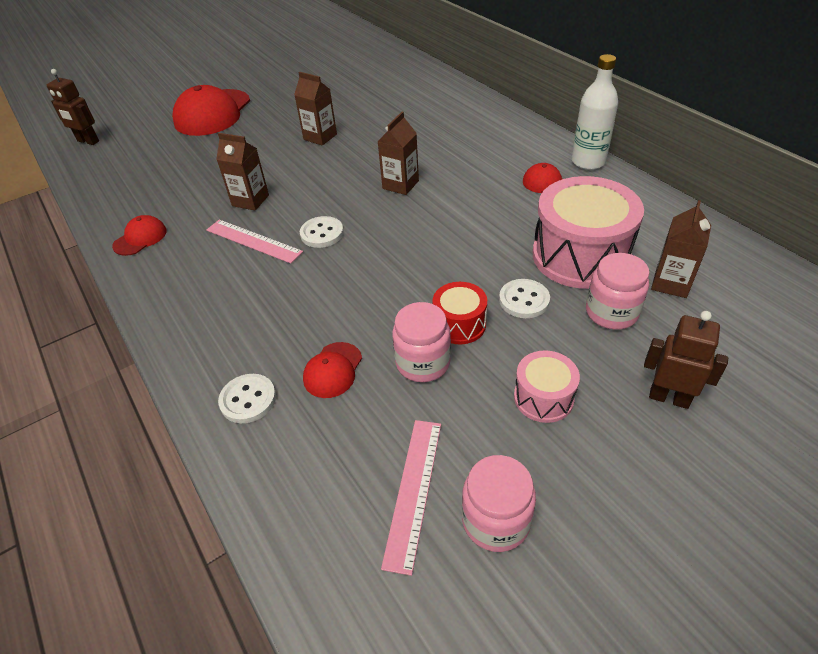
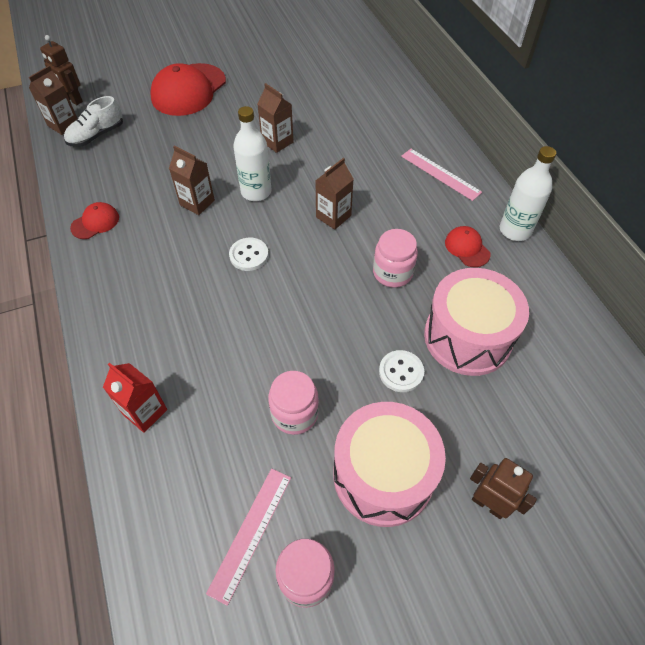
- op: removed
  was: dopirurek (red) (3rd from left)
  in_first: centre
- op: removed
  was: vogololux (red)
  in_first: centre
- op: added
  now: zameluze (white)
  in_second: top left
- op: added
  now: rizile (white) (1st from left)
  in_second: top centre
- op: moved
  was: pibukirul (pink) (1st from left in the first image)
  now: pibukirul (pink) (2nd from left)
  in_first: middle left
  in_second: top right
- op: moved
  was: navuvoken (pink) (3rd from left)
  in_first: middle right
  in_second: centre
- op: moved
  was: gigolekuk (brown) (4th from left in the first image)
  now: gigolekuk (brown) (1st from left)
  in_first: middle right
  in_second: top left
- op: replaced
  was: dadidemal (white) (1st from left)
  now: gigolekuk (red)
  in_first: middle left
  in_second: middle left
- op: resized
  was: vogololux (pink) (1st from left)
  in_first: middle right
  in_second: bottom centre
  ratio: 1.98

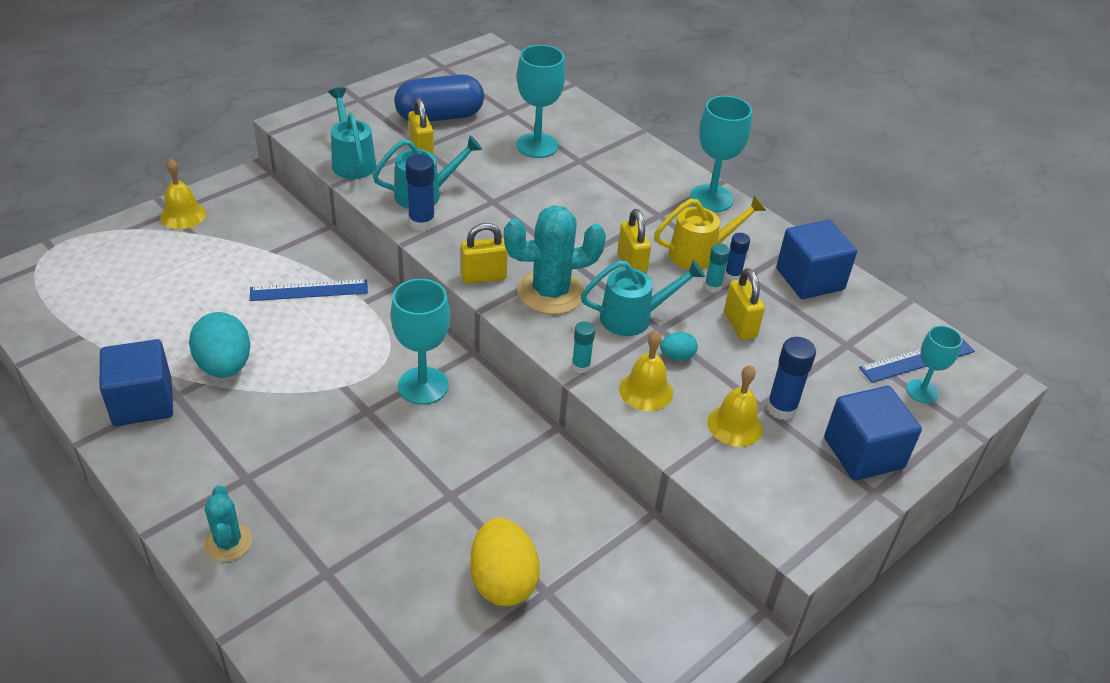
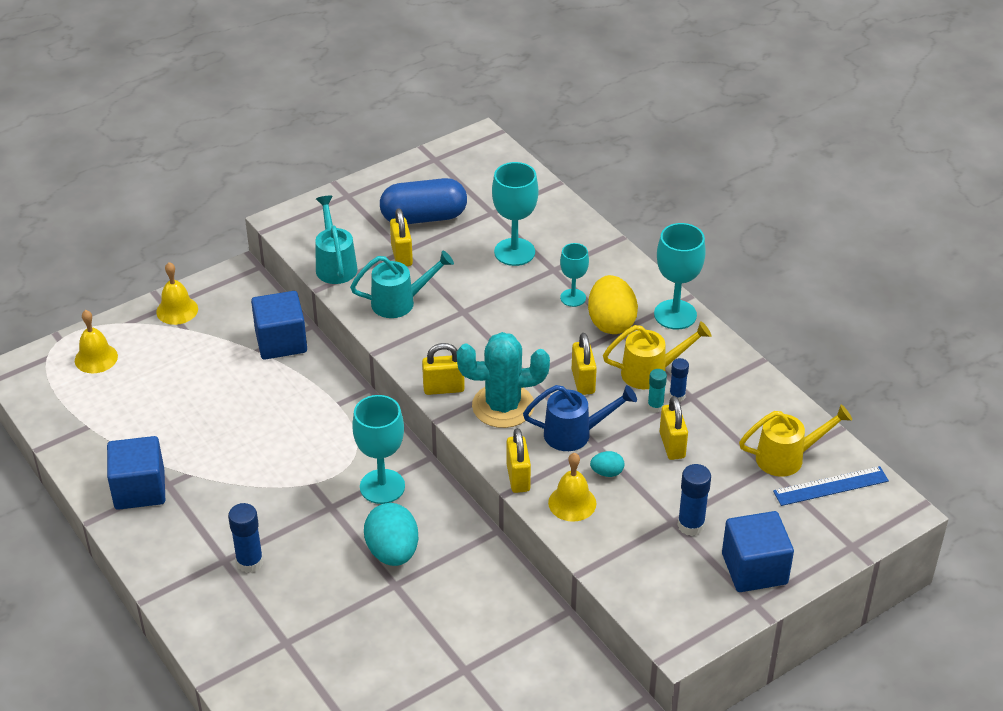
- op: removed
  was: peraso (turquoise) (1st from left)
  in_first: bottom left
- op: removed
  was: pibukirul (blue) (1st from left)
  in_first: middle left
- op: added
  now: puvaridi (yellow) (2nd from left)
  in_second: middle right
- op: moved
  was: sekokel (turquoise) (1st from left)
  in_first: middle left
  in_second: bottom centre
- op: moved
  was: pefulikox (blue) (1st from left)
  in_first: top centre
  in_second: bottom left
- op: moved
  was: sekokel (yellow)
  in_first: bottom centre
  in_second: centre
- op: moved
  was: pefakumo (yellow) (3rd from left in the first image)
  now: pefakumo (yellow) (1st from left)
  in_first: centre
  in_second: middle left
- op: moved
  was: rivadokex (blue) (2nd from left)
  in_first: middle right
  in_second: middle left
- op: moved
  was: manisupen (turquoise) (4th from left in the first image)
  now: manisupen (turquoise) (3rd from left)
  in_first: middle right
  in_second: centre
- op: replaced
  was: pefulikox (turquoise) (1st from left)
  now: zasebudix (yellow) (3rd from left)
  in_first: centre
  in_second: centre
- op: recoloured
  was: puvaridi (turquoise) (3rd from left)
  now: puvaridi (blue)
  in_first: centre
  in_second: centre

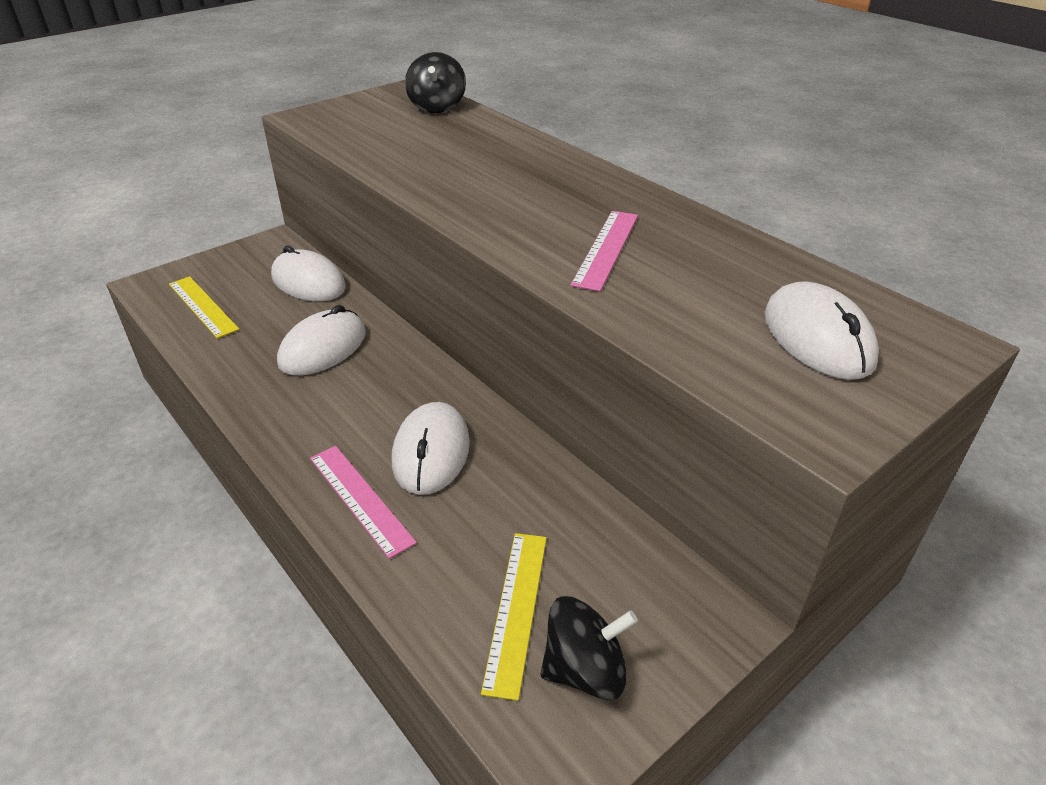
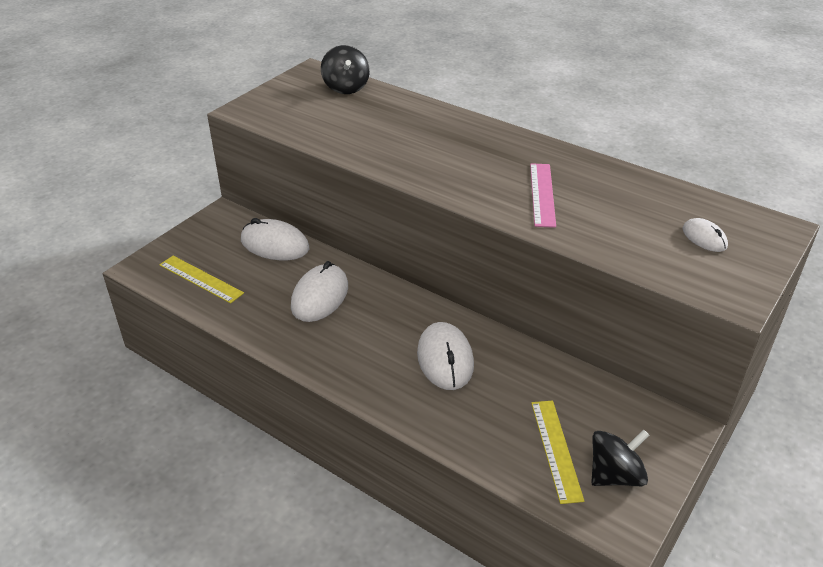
- op: removed
  was: pibukirul (pink) (1st from left)
  in_first: centre
- op: resized
  was: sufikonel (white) (4th from left)
  in_first: middle right
  in_second: middle right
  ratio: 0.56

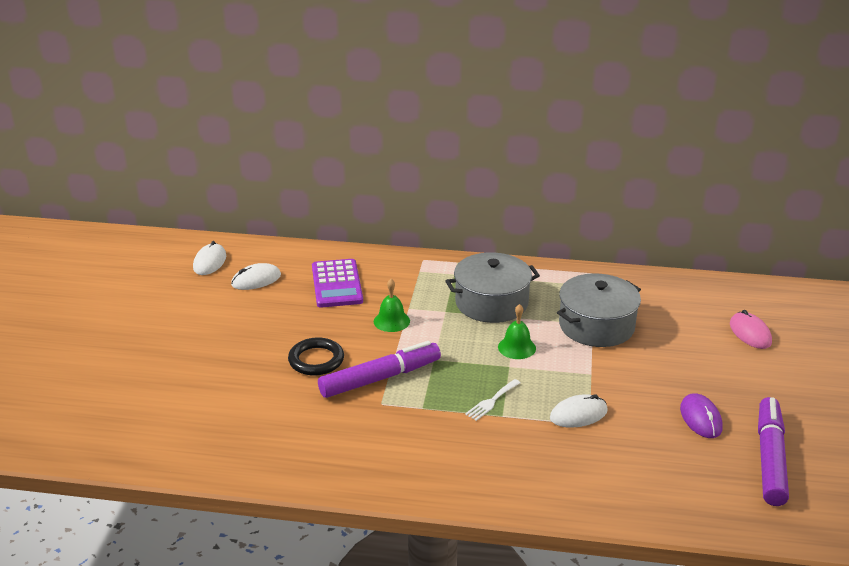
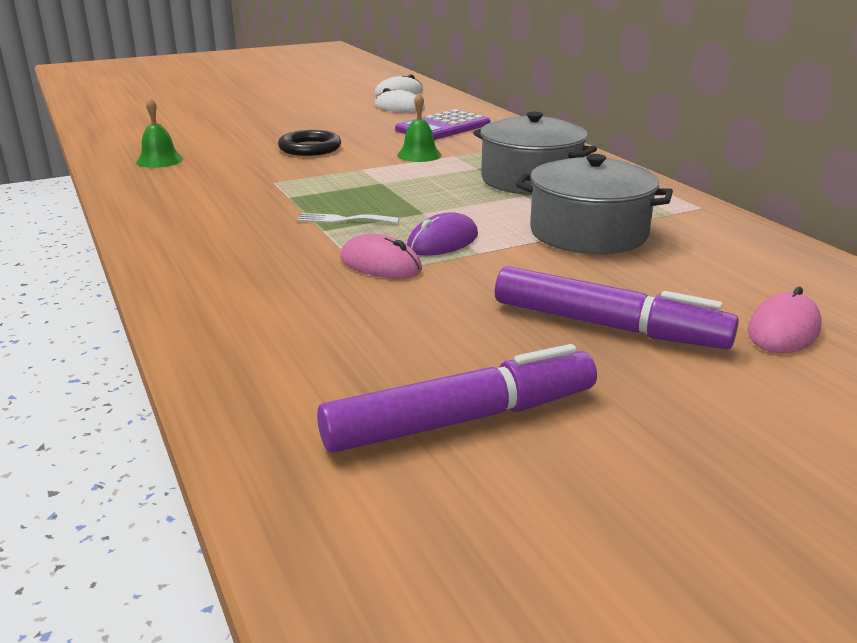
- op: moved
  was: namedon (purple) (1st from left in the first image)
  now: namedon (purple) (2nd from left)
  in_first: centre
  in_second: middle right
- op: moved
  was: pefakumo (green) (2nd from left in the first image)
  now: pefakumo (green) (1st from left)
  in_first: centre
  in_second: top left
- op: moved
  was: sufikonel (purple)
  in_first: bottom right
  in_second: centre
- op: recoloured
  was: sufikonel (white) (3rd from left)
  now: sufikonel (pink) (1st from left)
  in_first: bottom right
  in_second: centre

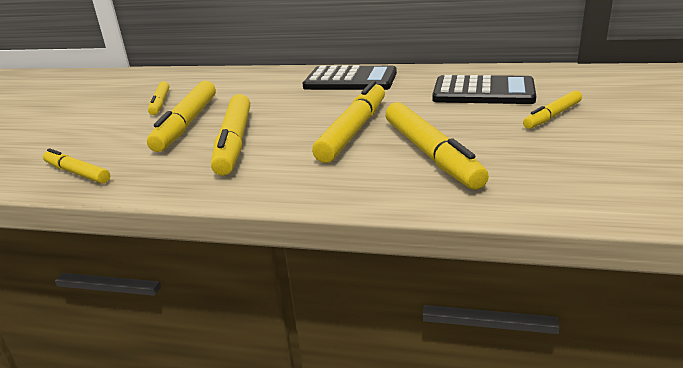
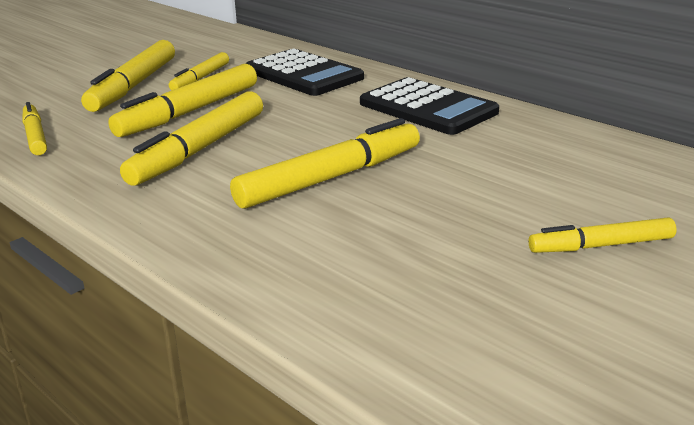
- op: moved
  was: namedon (yellow) (6th from left in the first image)
  now: namedon (yellow) (2nd from left)
  in_first: centre
  in_second: top left
- op: moved
  was: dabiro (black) (2nd from left in the first image)
  now: dabiro (black) (1st from left)
  in_first: top right
  in_second: top centre

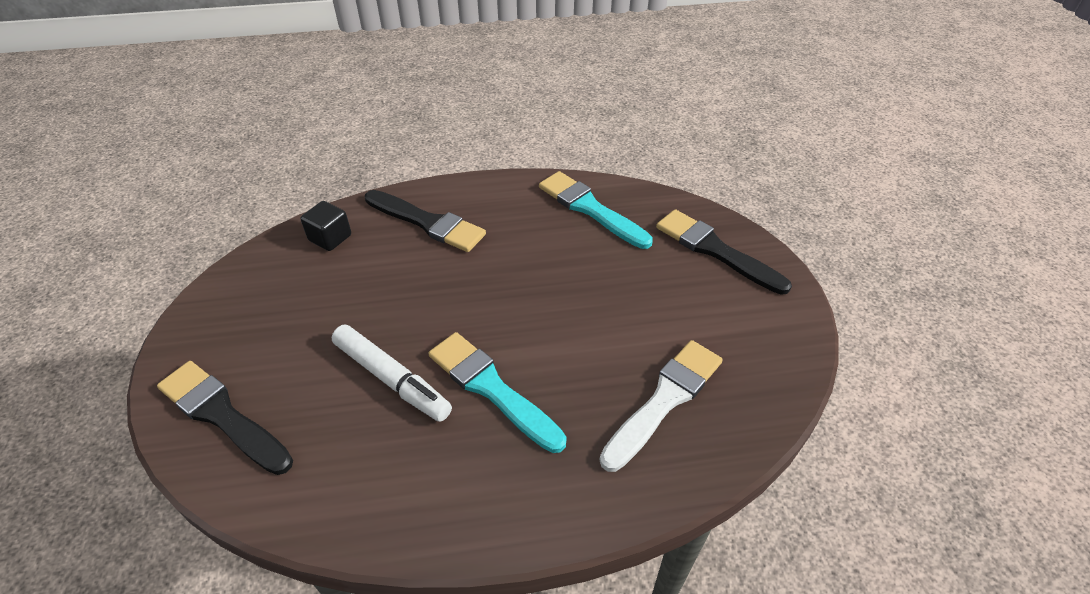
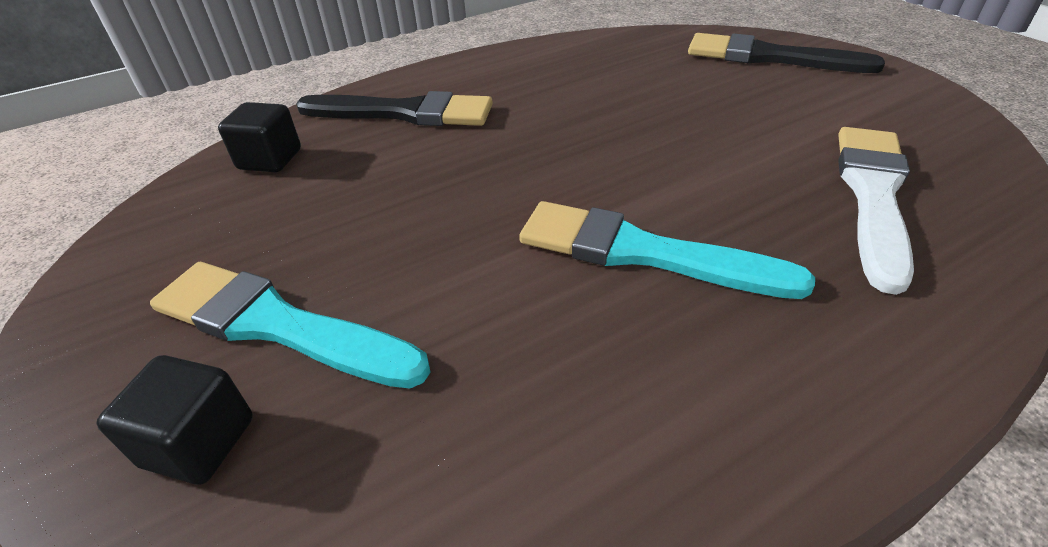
- op: removed
  was: namedon (white)
  in_first: centre
- op: moved
  was: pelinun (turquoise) (2nd from left in the first image)
  now: pelinun (turquoise) (1st from left)
  in_first: centre
  in_second: middle left
- op: replaced
  was: pelinun (black) (1st from left)
  now: rivadokex (black) (1st from left)
  in_first: bottom left
  in_second: bottom left

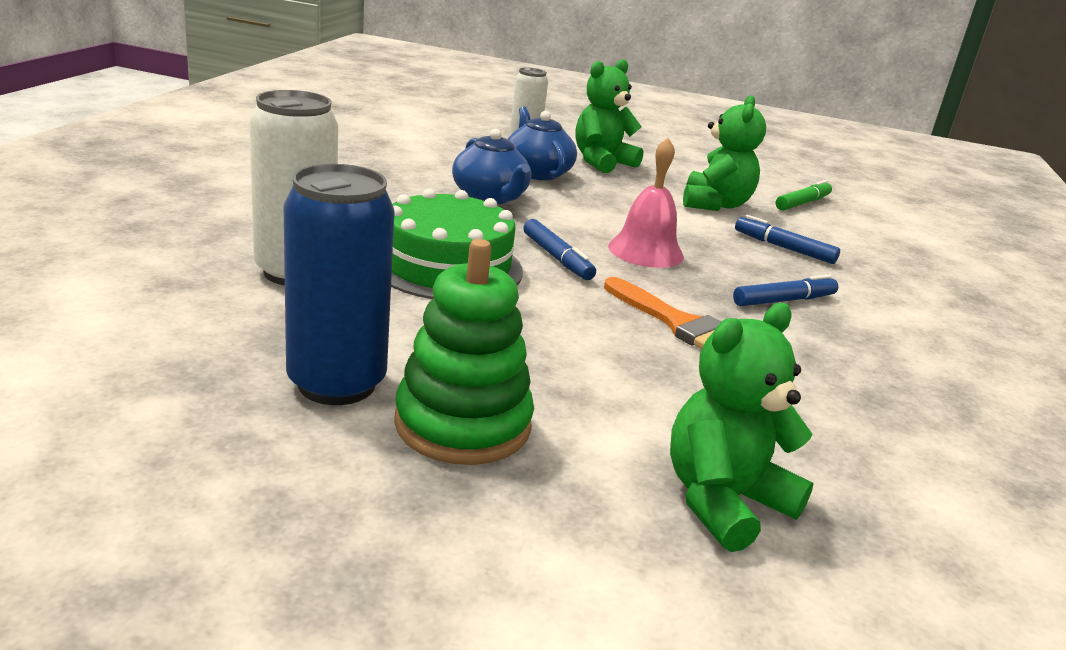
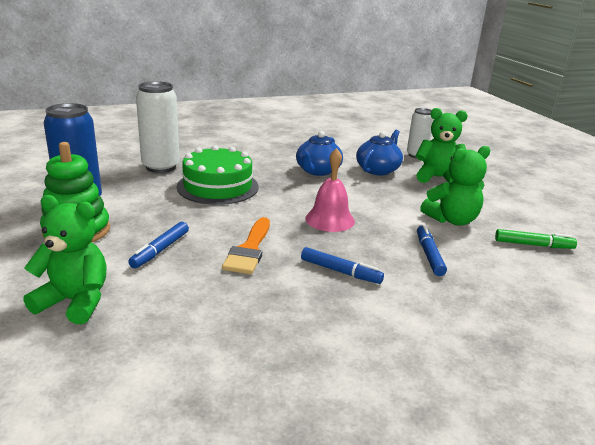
- op: moved
  was: namedon (blue) (1st from left)
  in_first: centre
  in_second: middle left

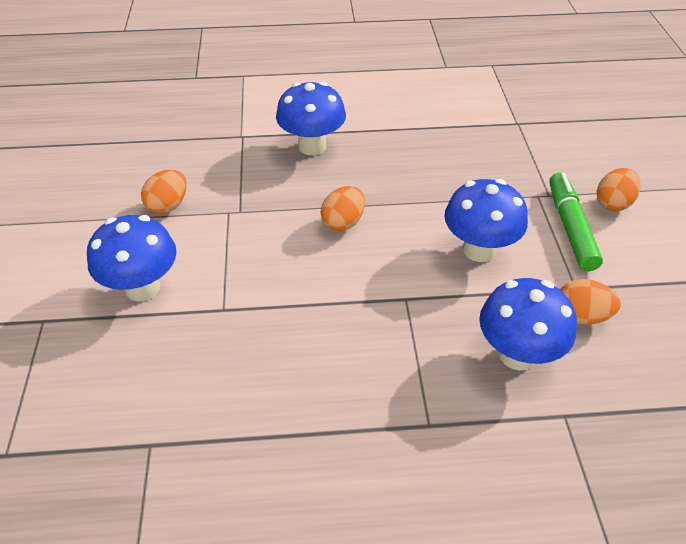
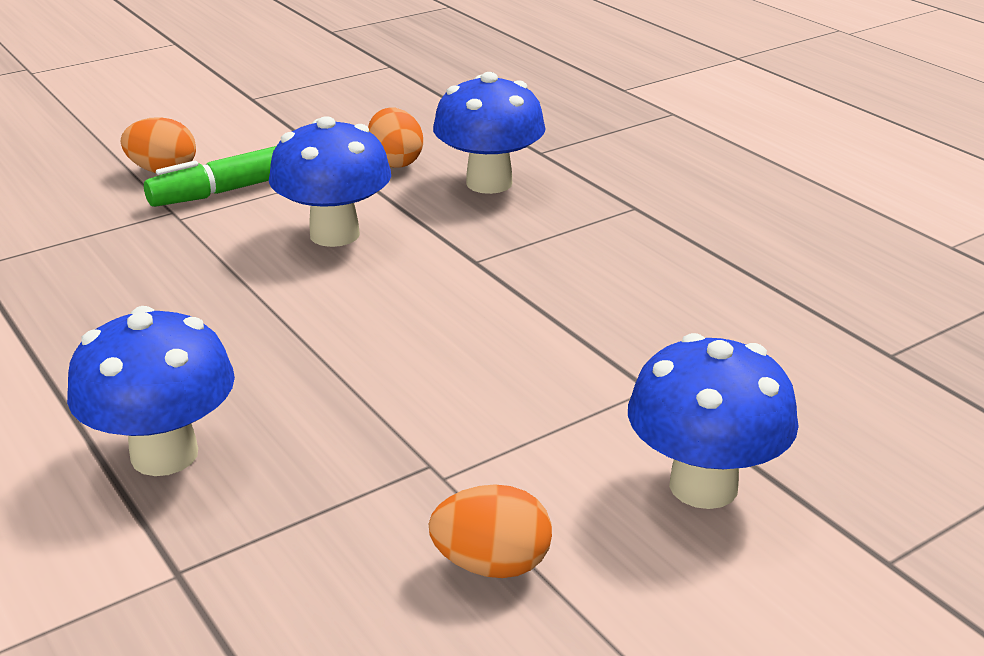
- op: removed
  was: sekokel (orange) (2nd from left)
  in_first: centre

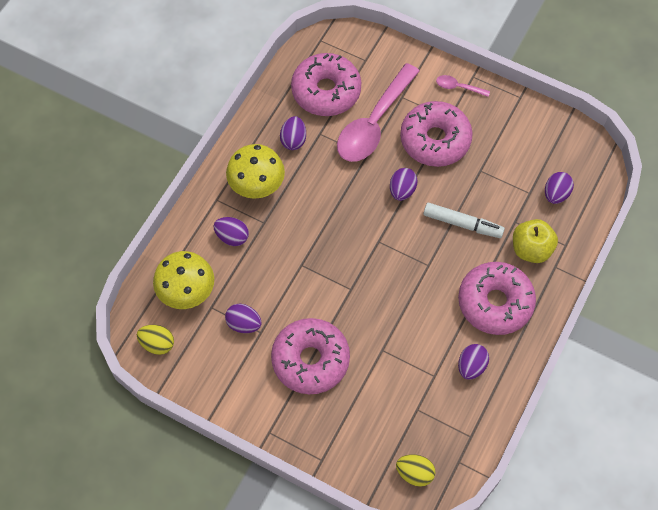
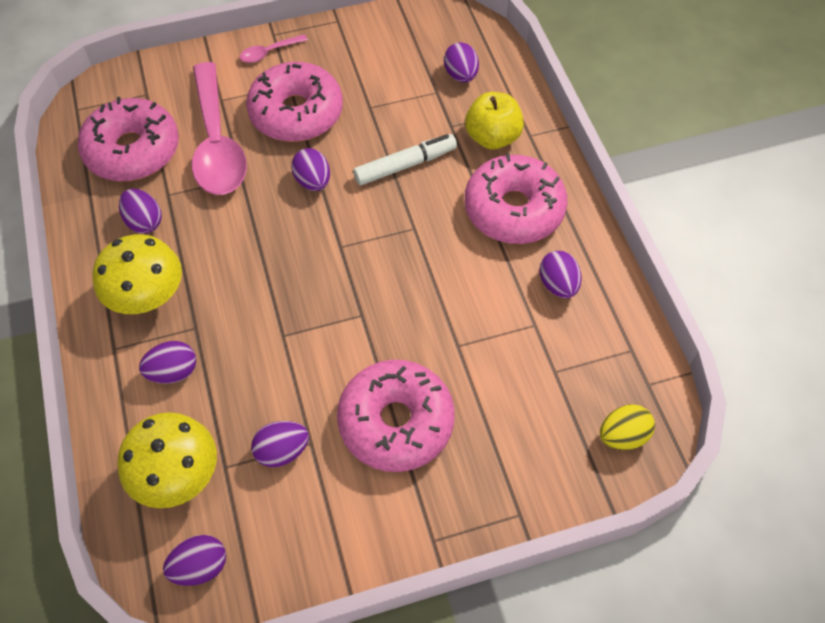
- op: recoloured
  was: sekokel (yellow) (1st from left)
  now: sekokel (purple) (3rd from left)
  in_first: bottom left
  in_second: bottom left

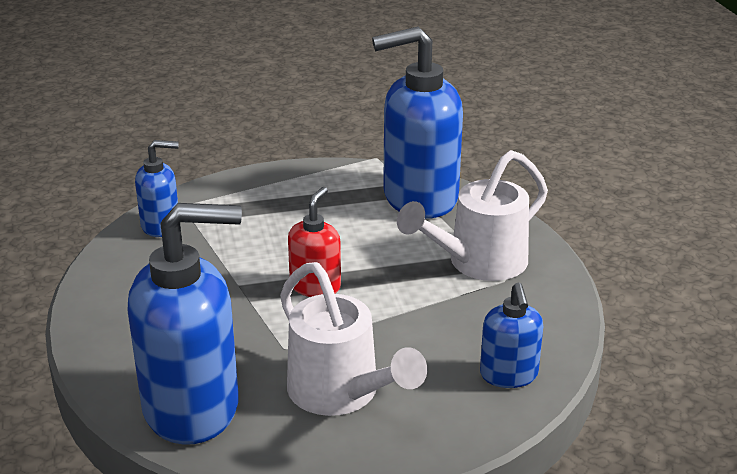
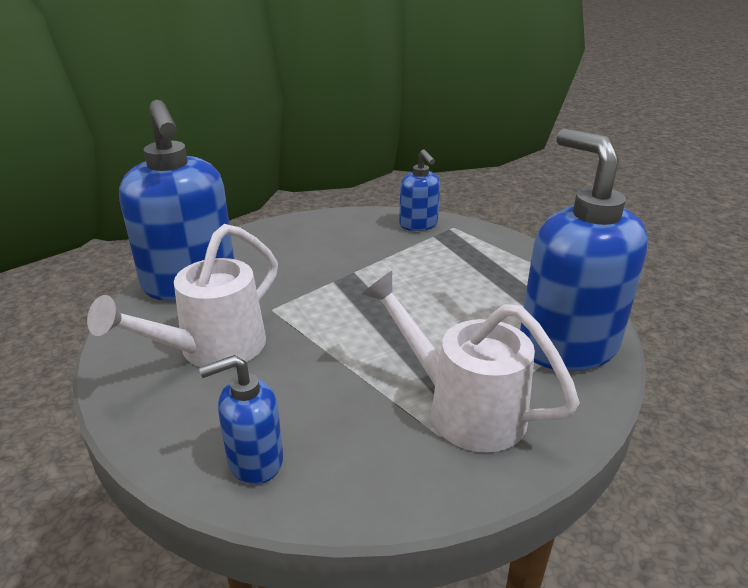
- op: removed
  was: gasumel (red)
  in_first: centre

